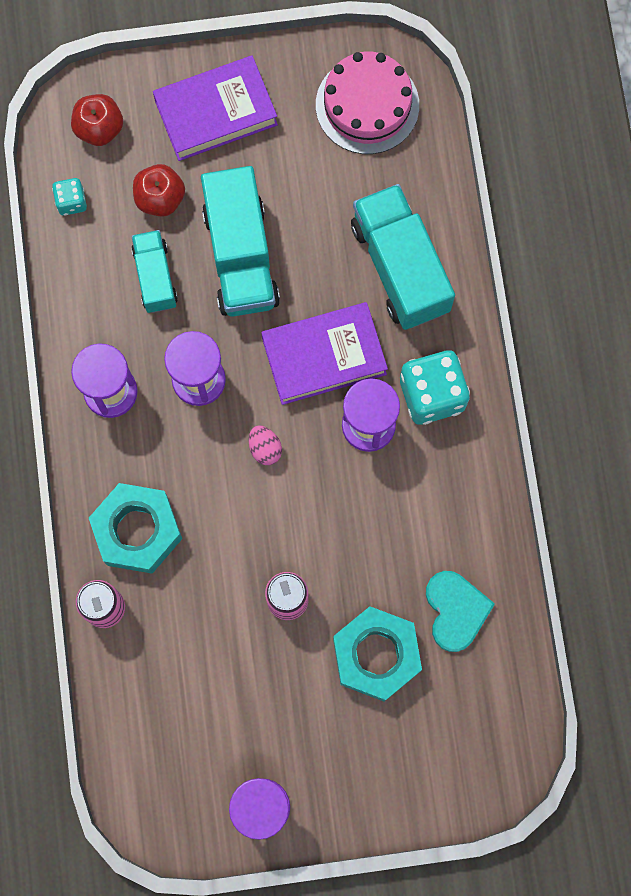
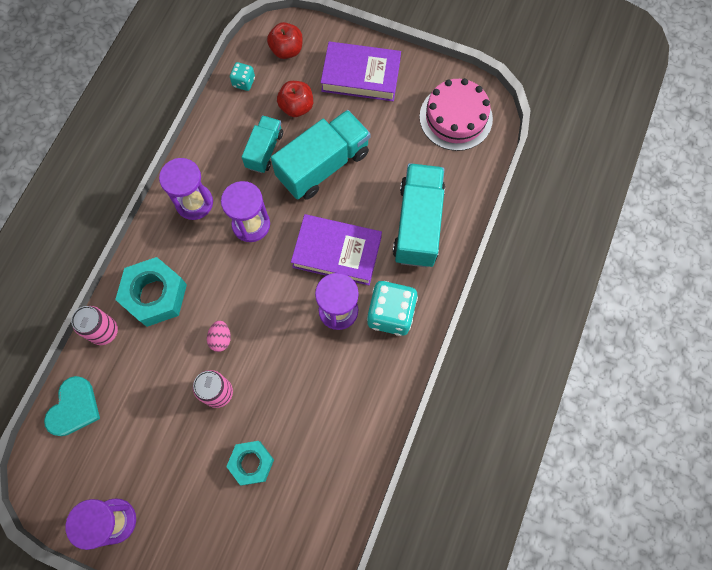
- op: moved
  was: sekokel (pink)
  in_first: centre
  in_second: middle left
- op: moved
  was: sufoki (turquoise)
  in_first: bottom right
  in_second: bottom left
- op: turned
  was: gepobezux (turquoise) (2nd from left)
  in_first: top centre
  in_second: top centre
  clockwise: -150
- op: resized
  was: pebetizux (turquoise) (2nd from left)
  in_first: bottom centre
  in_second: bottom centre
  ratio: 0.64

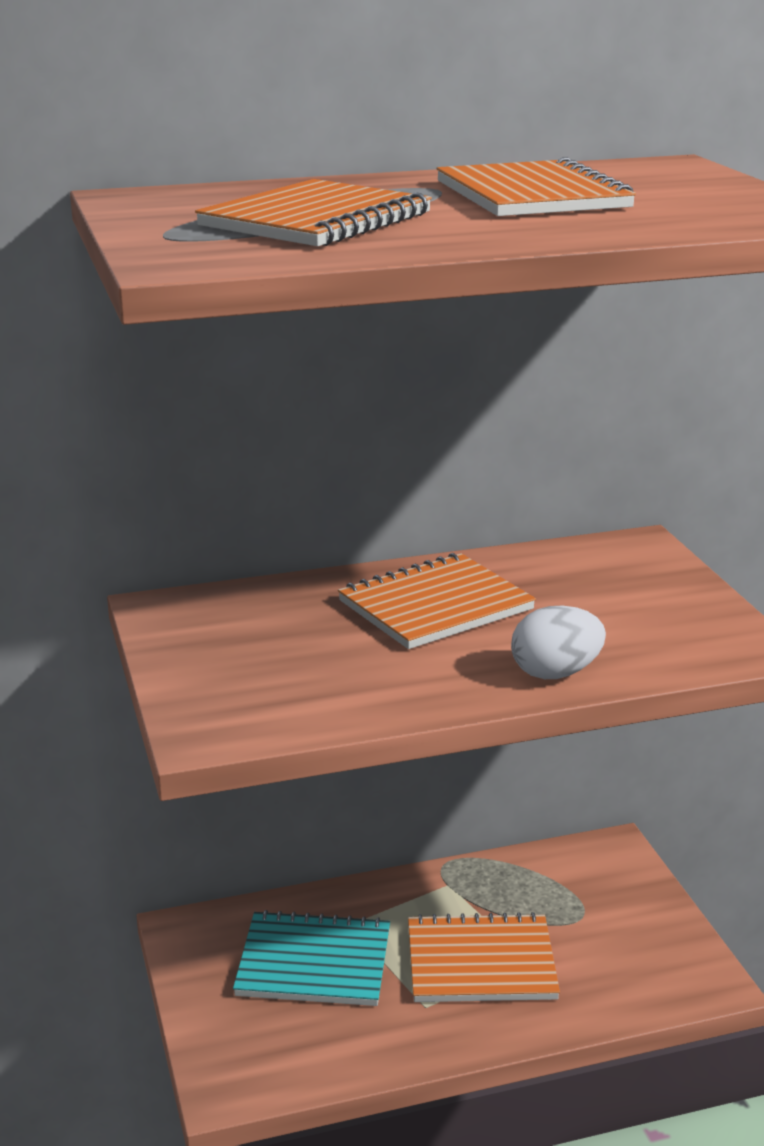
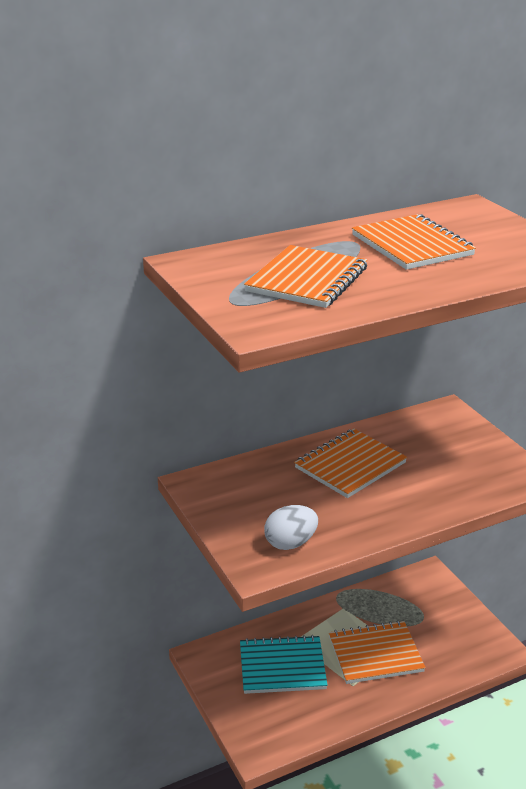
- op: moved
  was: sekokel (white)
  in_first: middle right
  in_second: bottom centre

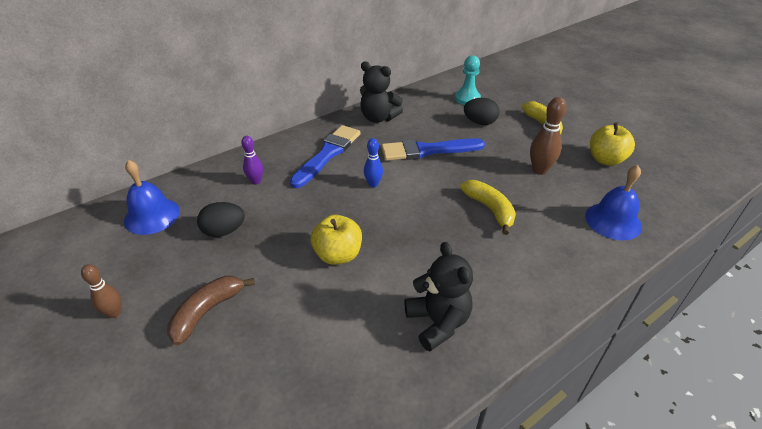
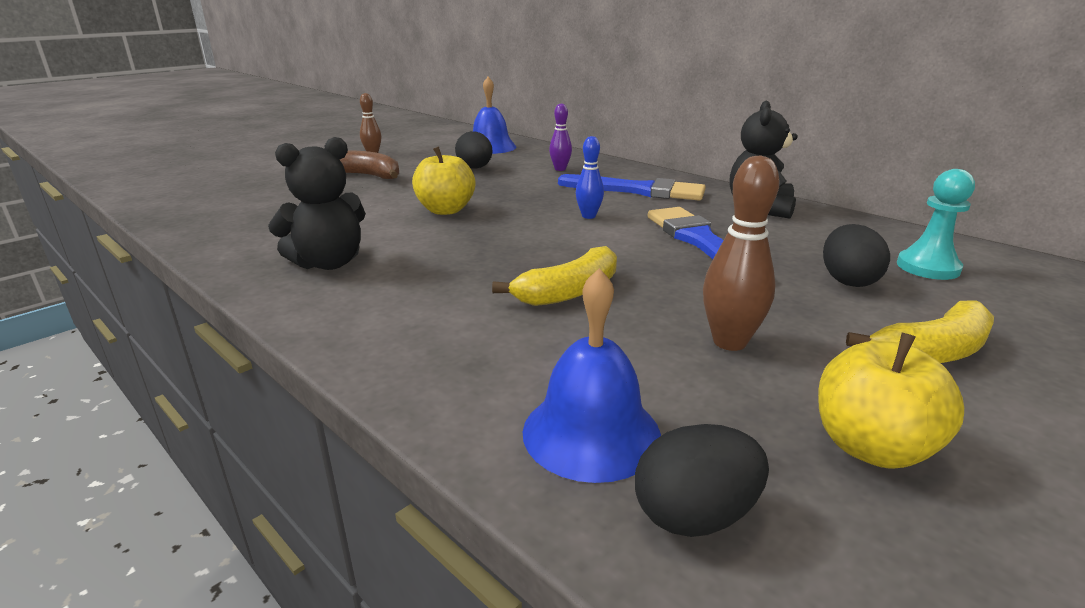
- op: added
  now: sekokel (black) (2nd from left)
  in_second: bottom centre

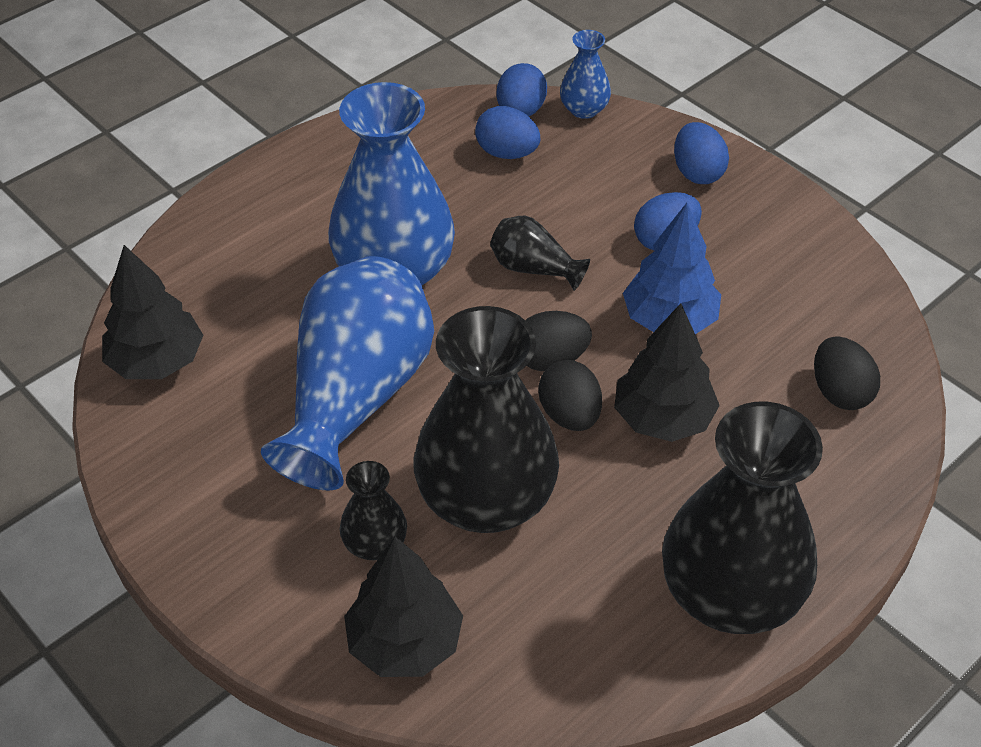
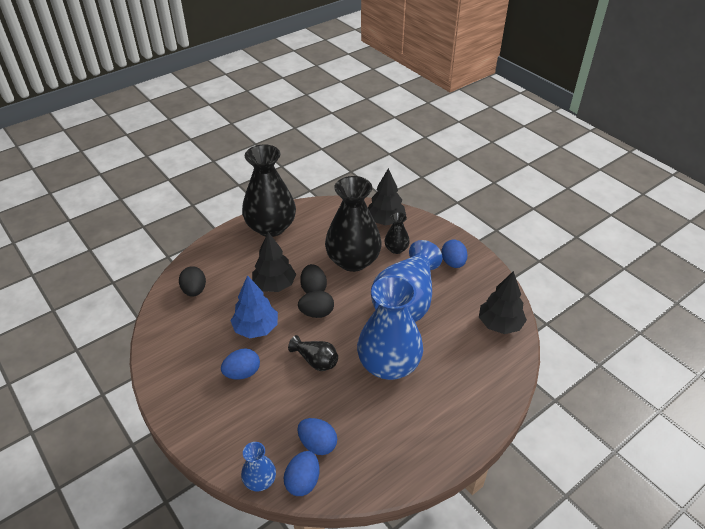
- op: moved
  was: sekokel (blue) (4th from left)
  in_first: top right
  in_second: centre

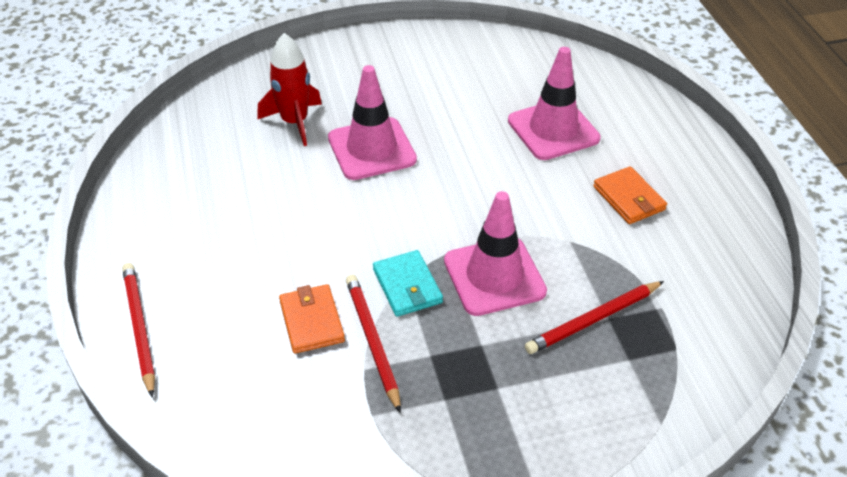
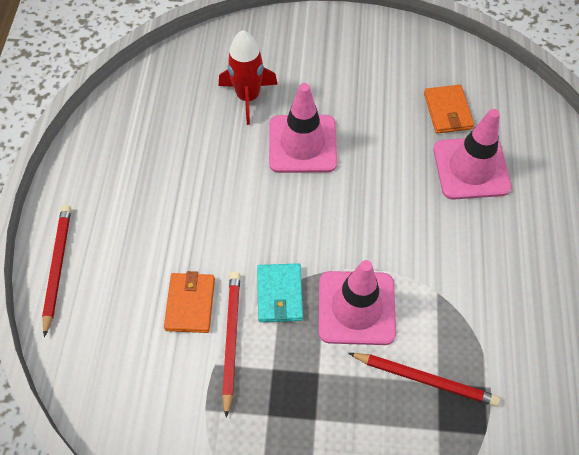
- op: moved
  was: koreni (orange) (2nd from left)
  in_first: middle right
  in_second: top right
- op: turned
  was: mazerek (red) (3rd from left)
  in_first: middle right
  in_second: bottom right
  clockwise: -150

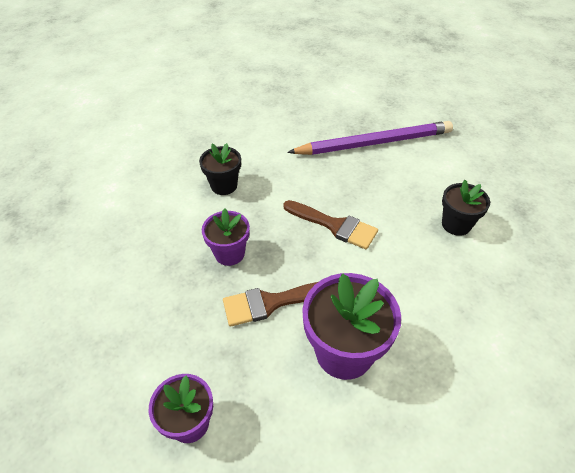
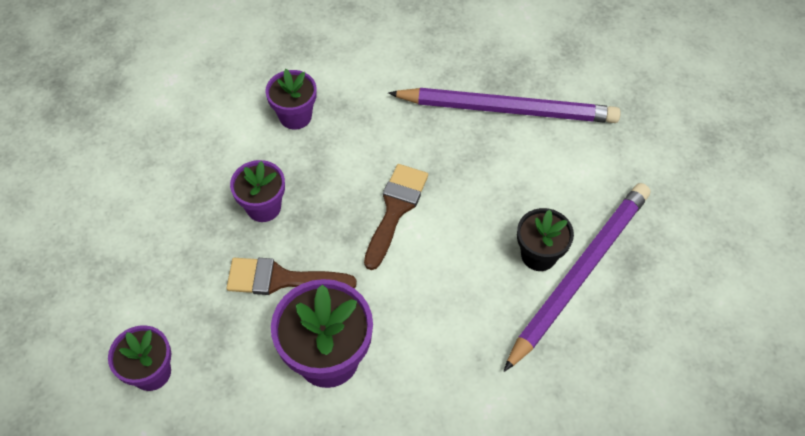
- op: added
  now: mazerek (purple) (2nd from left)
  in_second: middle right
- op: recoloured
  was: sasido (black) (1st from left)
  now: sasido (purple) (3rd from left)
  in_first: centre
  in_second: top centre
- op: turned
  was: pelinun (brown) (2nd from left)
  in_first: centre
  in_second: centre
  clockwise: -120

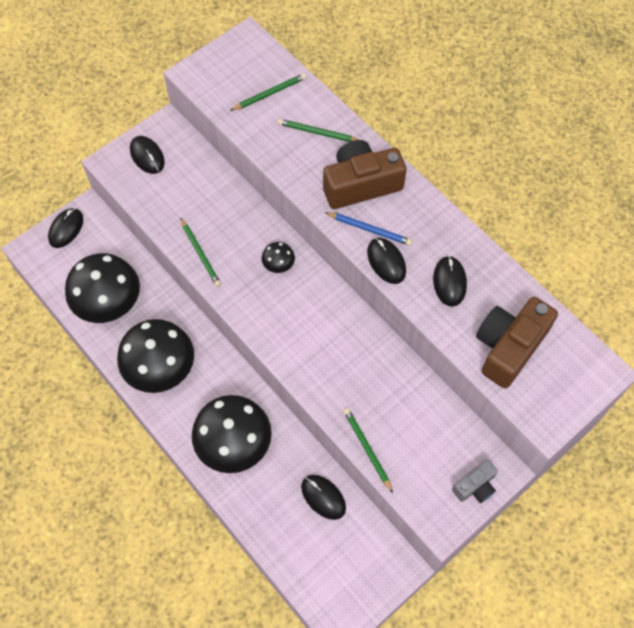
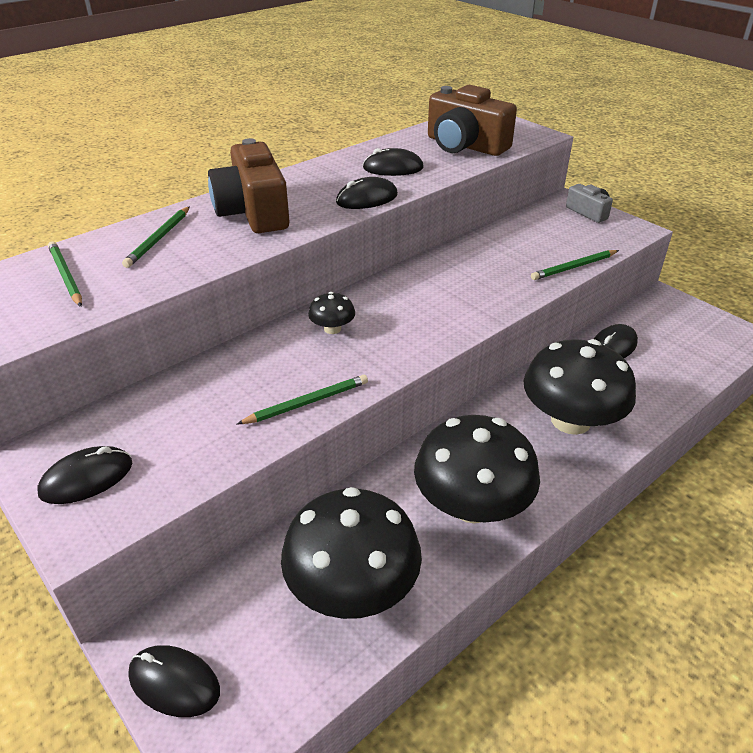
- op: removed
  was: mazerek (blue)
  in_first: centre

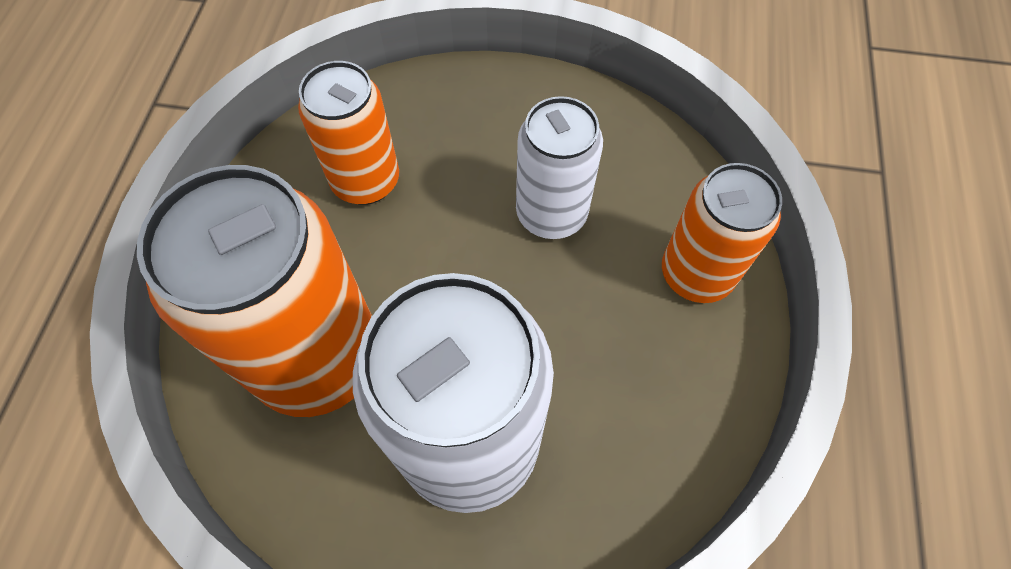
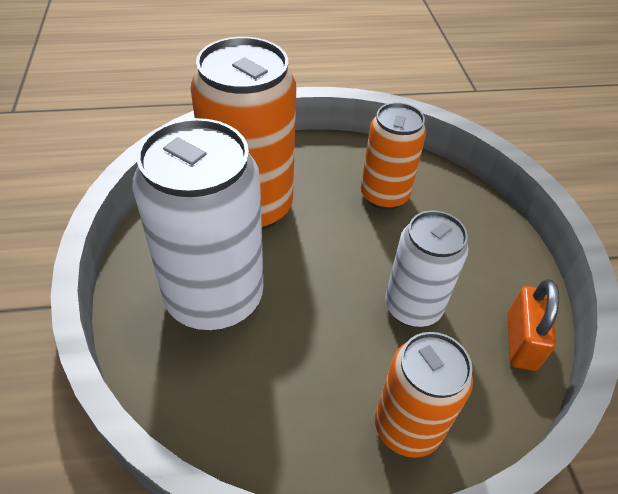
- op: added
  now: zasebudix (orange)
  in_second: middle right

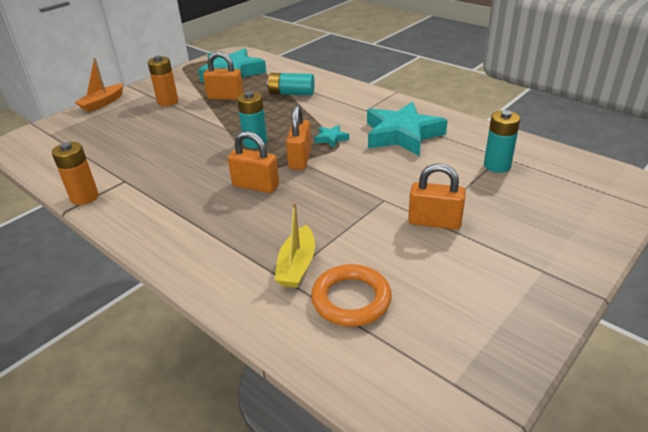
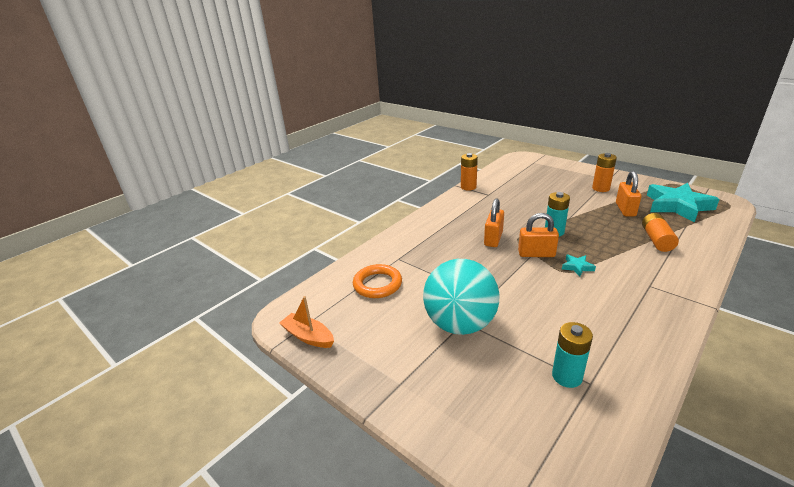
- op: removed
  was: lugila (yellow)
  in_first: centre
- op: removed
  was: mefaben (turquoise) (3rd from left)
  in_first: top centre
- op: moved
  was: lugila (orange)
  in_first: top left
  in_second: centre
- op: replaced
  was: zasebudix (orange) (4th from left)
  now: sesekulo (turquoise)
  in_first: middle right
  in_second: centre
- op: recoloured
  was: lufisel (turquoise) (2nd from left)
  now: lufisel (orange) (3rd from left)
  in_first: top centre
  in_second: middle right

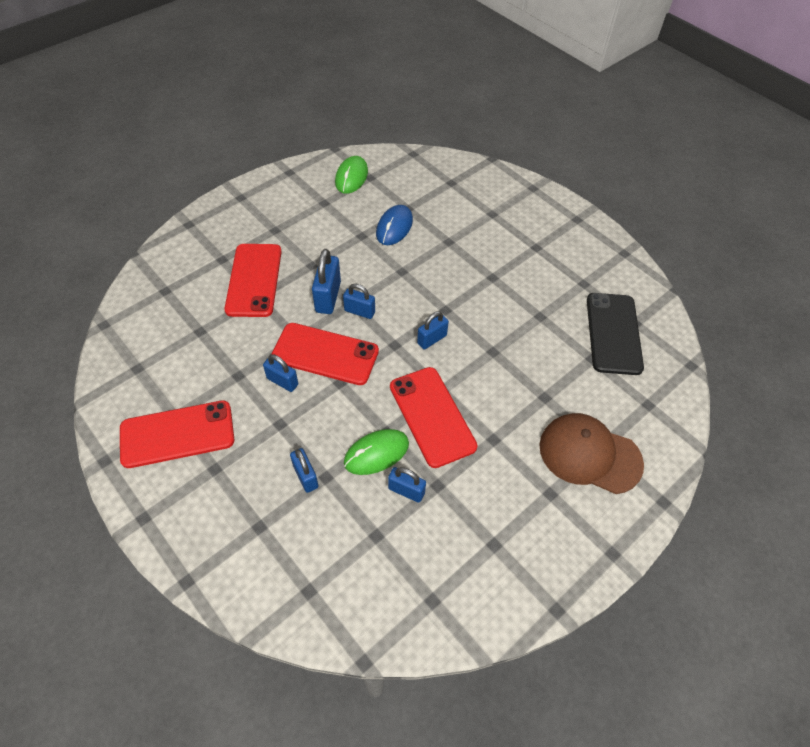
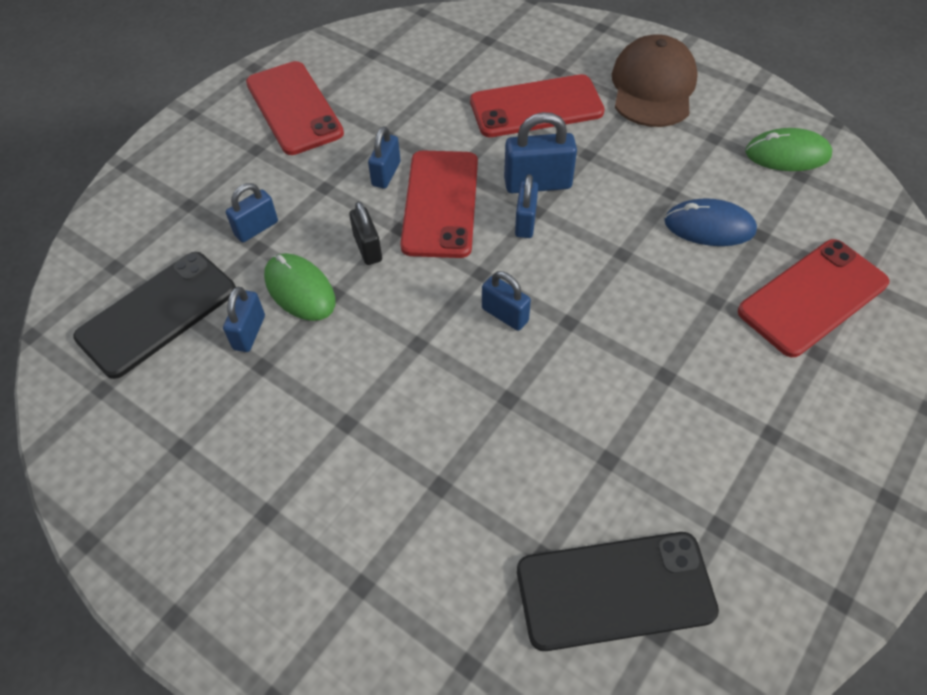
- op: added
  now: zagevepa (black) (1st from left)
  in_second: middle left
- op: added
  now: zasebudix (black)
  in_second: centre
- op: moved
  was: zagevepa (red) (4th from left)
  in_first: centre
  in_second: middle right
- op: moved
  was: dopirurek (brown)
  in_first: middle right
  in_second: top right

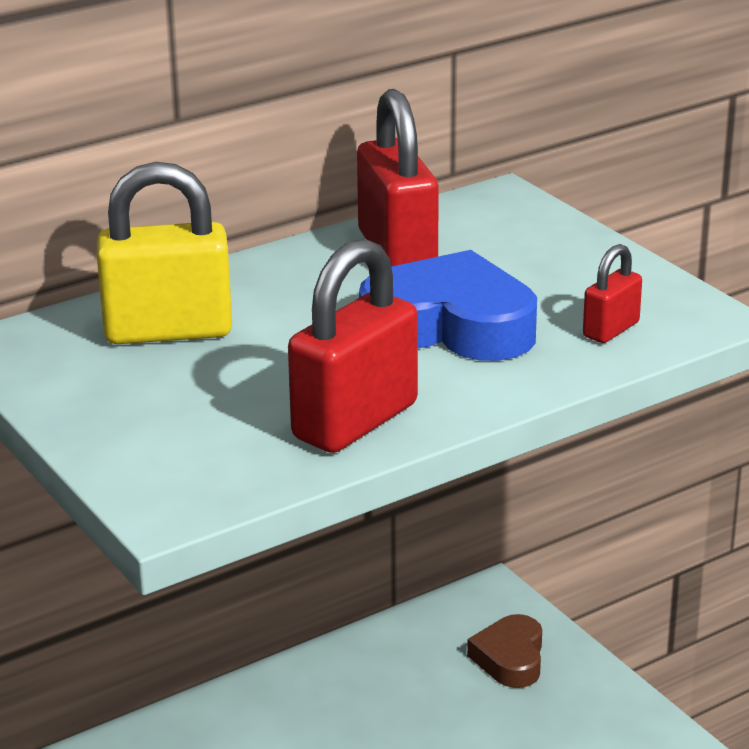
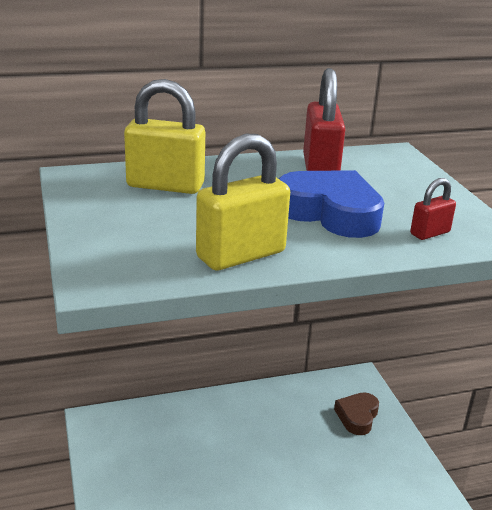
- op: recoloured
  was: zasebudix (red) (1st from left)
  now: zasebudix (yellow) (2nd from left)
  in_first: centre
  in_second: centre

